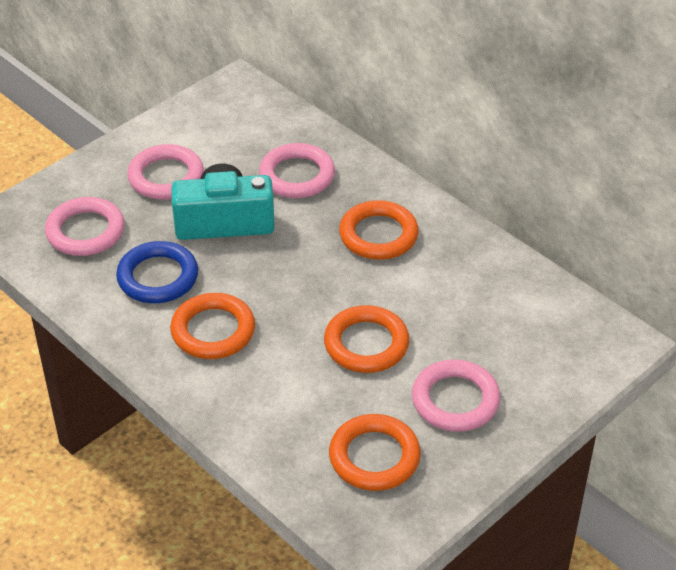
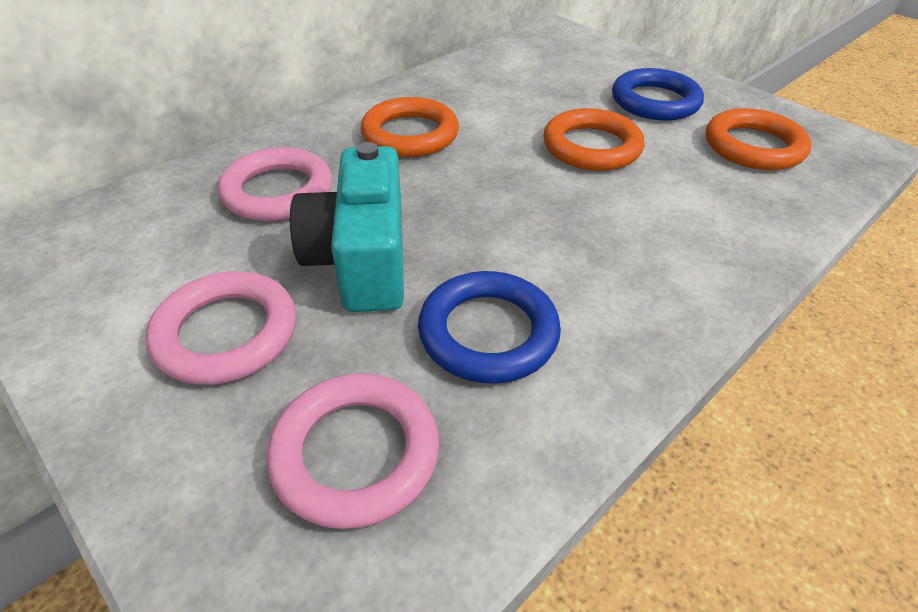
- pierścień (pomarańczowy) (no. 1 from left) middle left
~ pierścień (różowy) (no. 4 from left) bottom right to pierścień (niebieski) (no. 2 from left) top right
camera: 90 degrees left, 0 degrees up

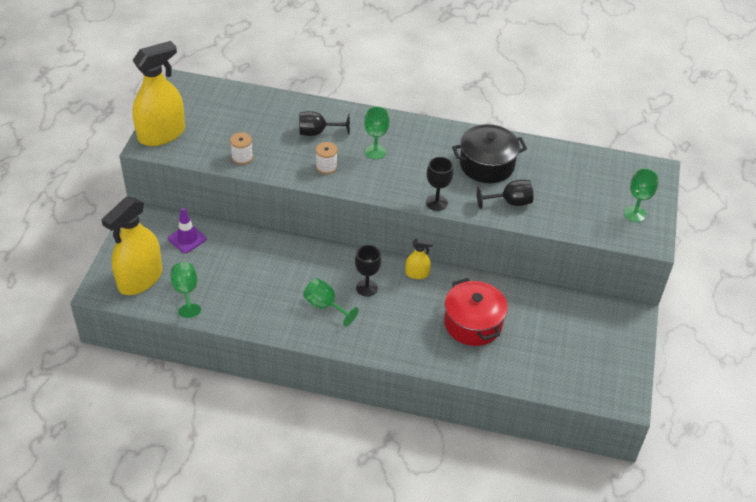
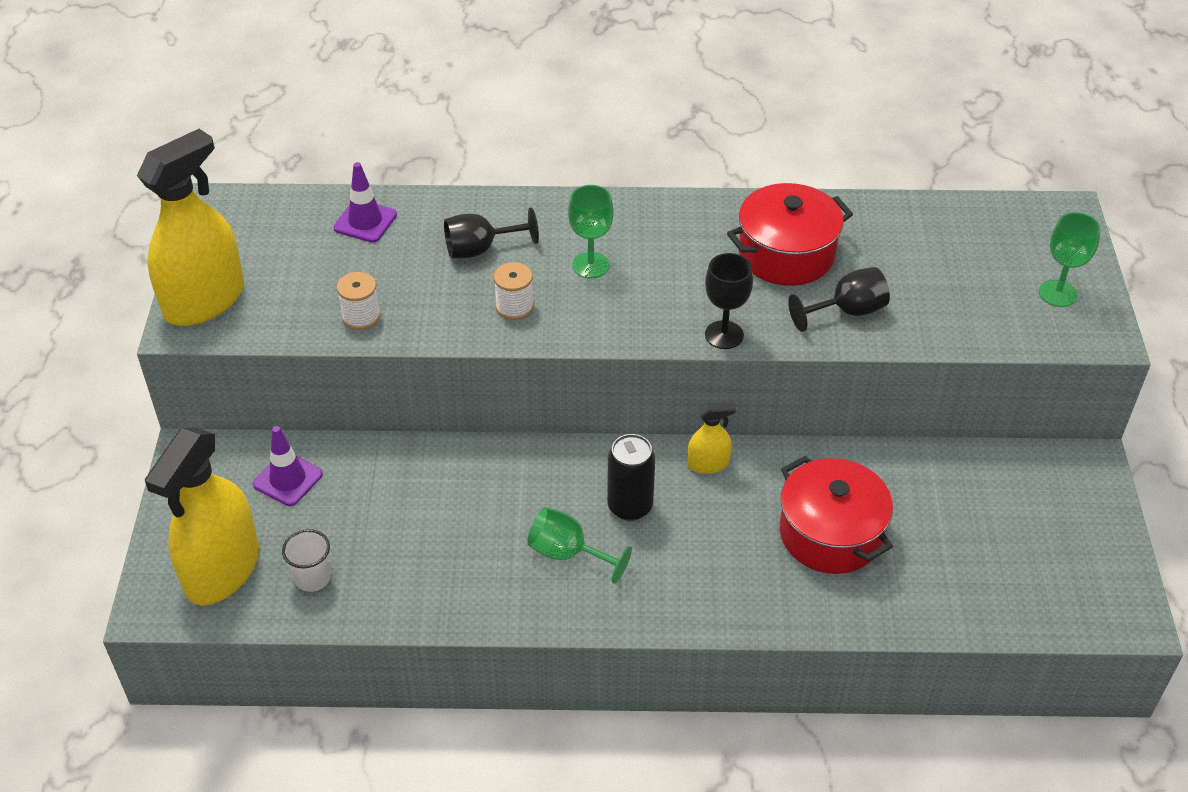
~ garnek (czarny) top centre to garnek (czerwony) (no. 1 from left) top centre
~ kielich (czarny) (no. 2 from left) centre to puszka (czarny) centre
~ kielich (zielony) (no. 1 from left) middle left to szklanka (biały) bottom left
+ pachołek (fioletowy) (no. 2 from left) top left
camera: 10 degrees left, 0 degrees up

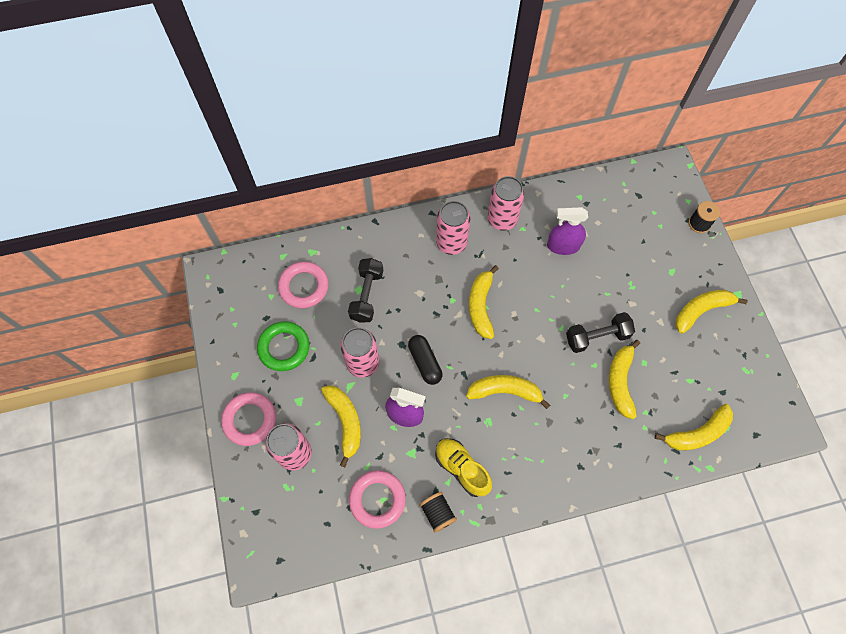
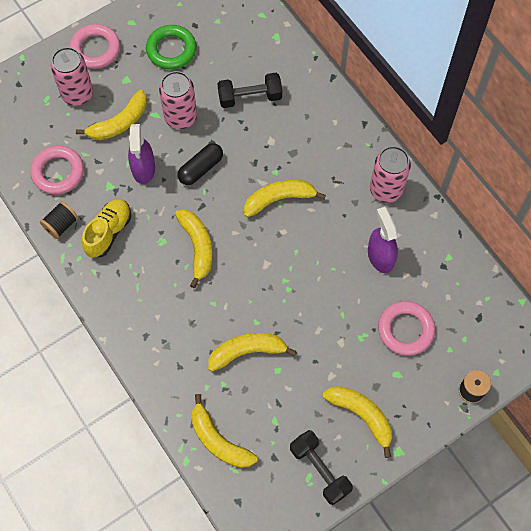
- puszka (różowy) (no. 3 from left) centre
~ pierścień (różowy) (no. 2 from left in the first image) centre to pierścień (różowy) (no. 3 from left) middle right
~ hantel (czarny) (no. 2 from left) middle right to bottom centre
camera: 70 degrees right, 0 degrees up

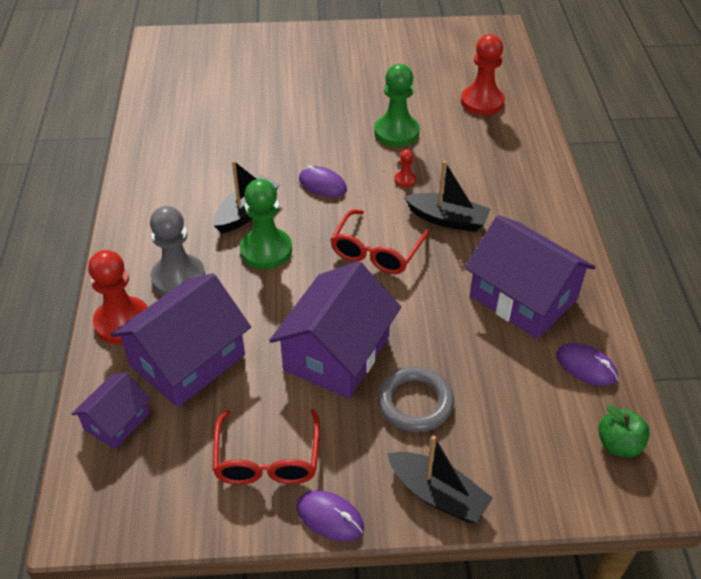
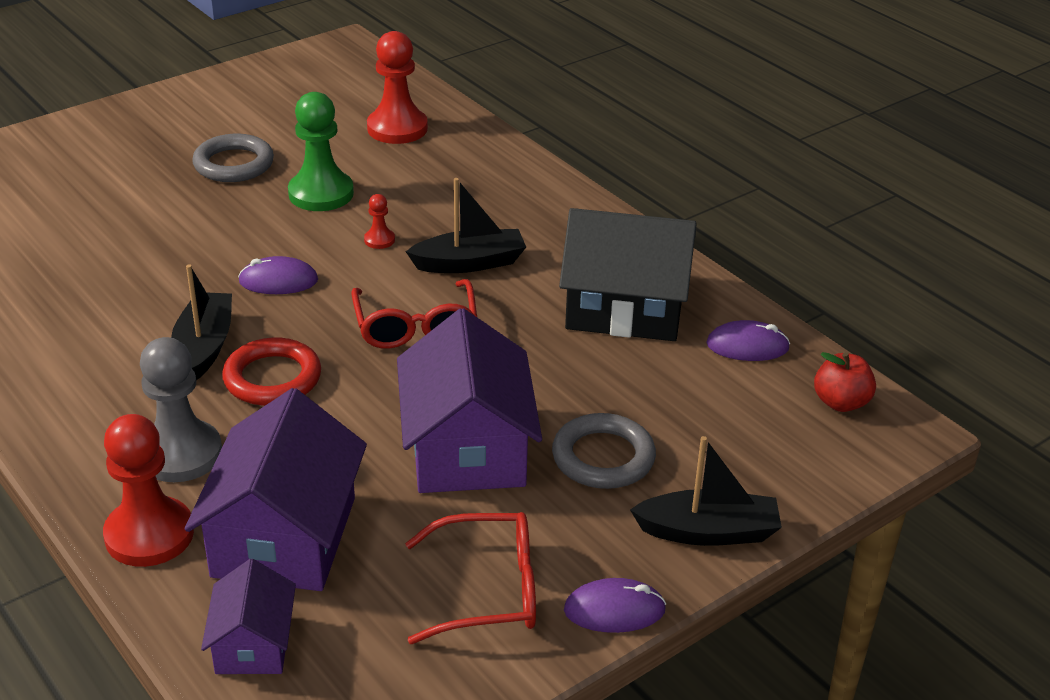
~ pionek (zielony) (no. 1 from left) centre to pierścień (czerwony) middle left
~ domek (fioletowy) (no. 4 from left) middle right to domek (czarny) centre
~ jabłko (zielony) bottom right to jabłko (czerwony) middle right
~ okulary (czerwony) (no. 1 from left in the first image) bottom centre = bottom centre 60 degrees counterclockwise
+ pierścień (szary) (no. 1 from left) top left
camera: 35 degrees left, 10 degrees down

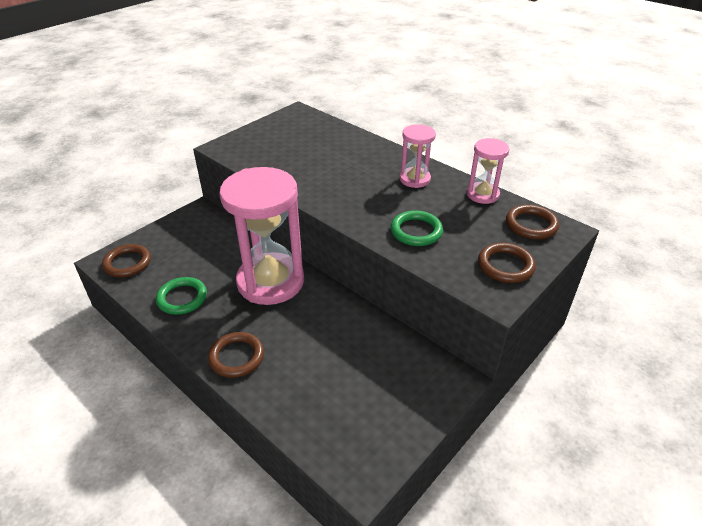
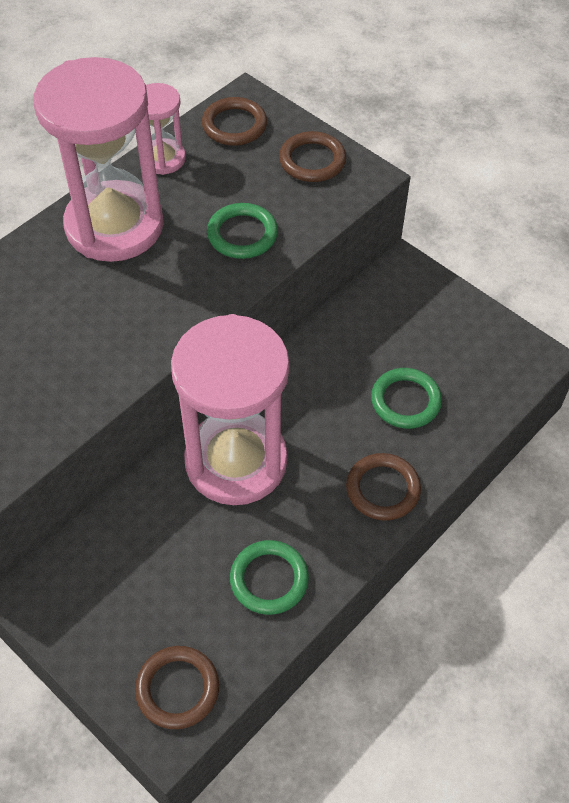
~ klepsydra (różowy) (no. 2 from left in the first image) top centre = top left x2.07
+ pierścień (zielony) (no. 3 from left) middle right
camera: 90 degrees left, 15 degrees up

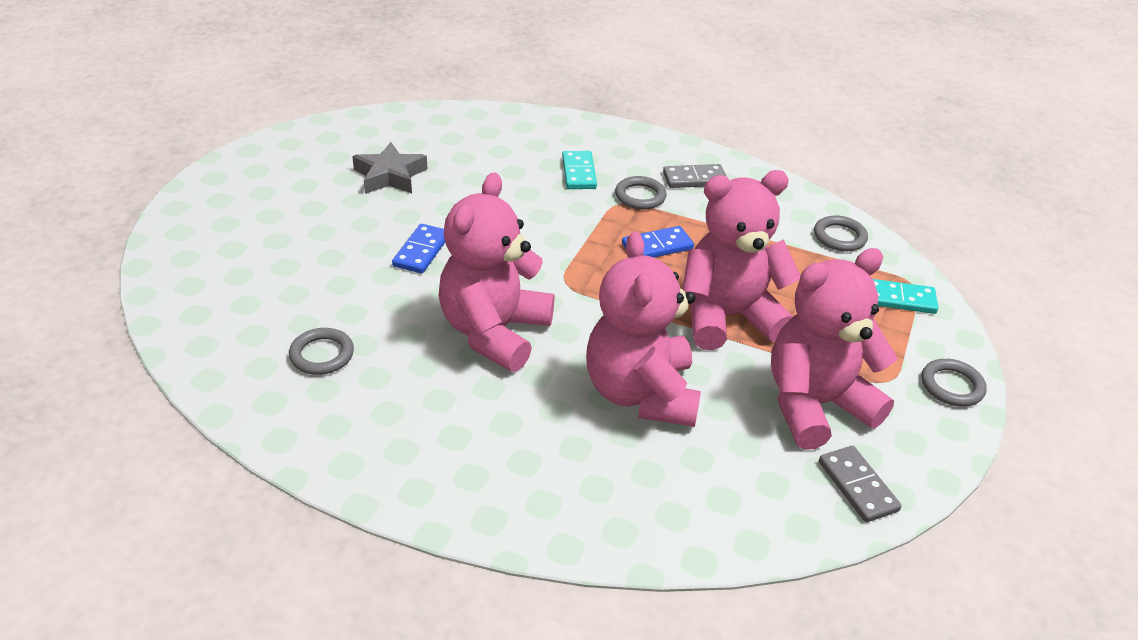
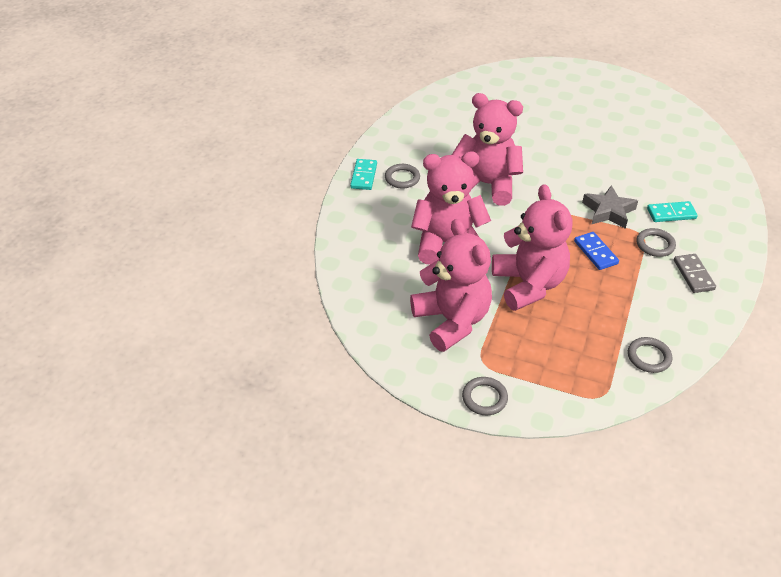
~ gwiazda (szary) top centre to middle right
- kostka domina (niebieski) (no. 1 from left) centre
~ kostka domina (turkusowy) (no. 2 from left in the first image) middle right to kostka domina (turkusowy) (no. 1 from left) top centre
~ pierścień (szary) (no. 1 from left) middle left to top centre
- kostka domina (szary) (no. 2 from left) bottom right
camera: 90 degrees right, 5 degrees up

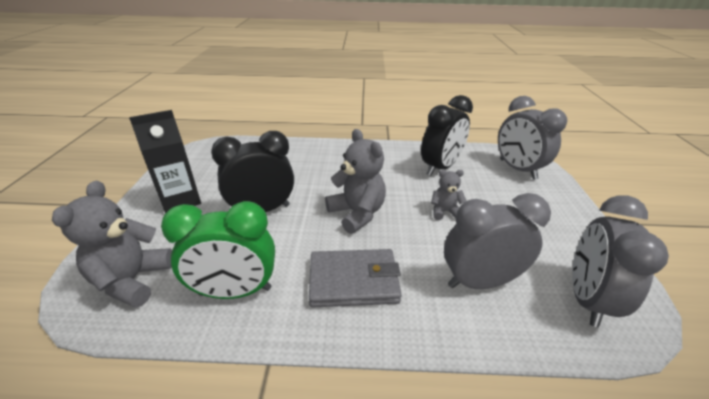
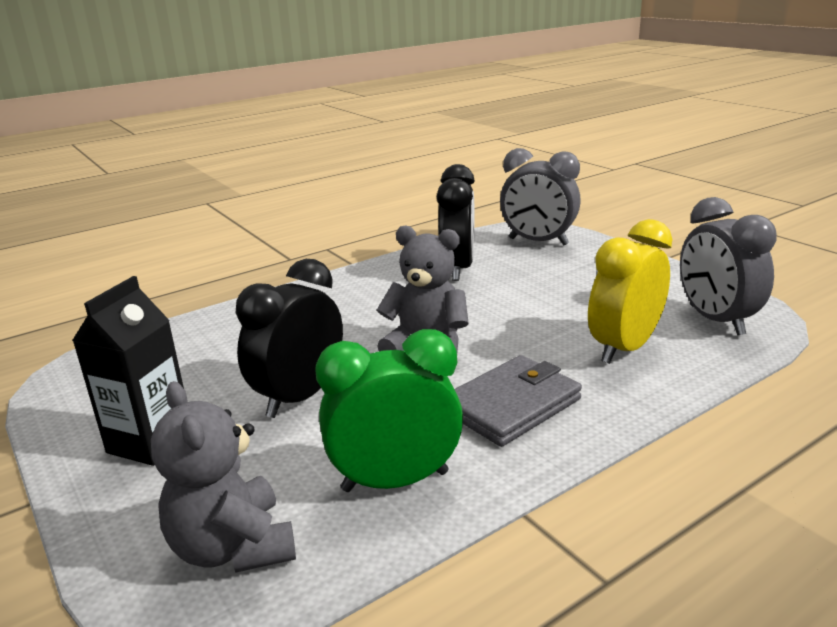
- miś (szary) (no. 3 from left) centre
~ budzik (szary) (no. 1 from left) middle right to budzik (żółty) middle right
~ budzik (zielony) middle left = centre 150 degrees counterclockwise
camera: 35 degrees left, 10 degrees down

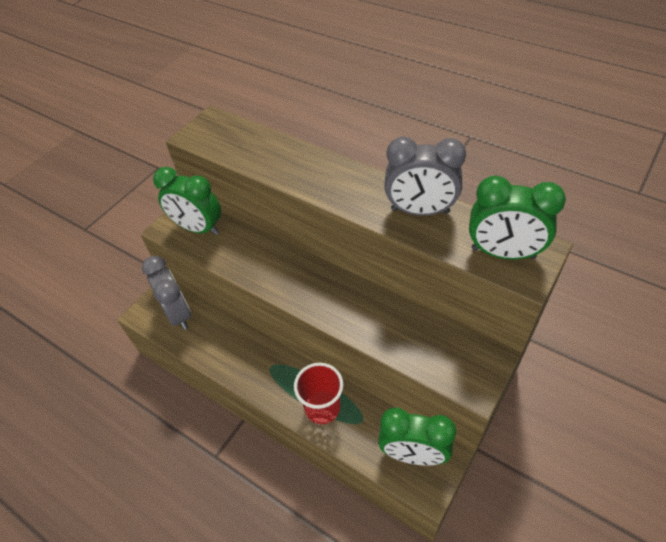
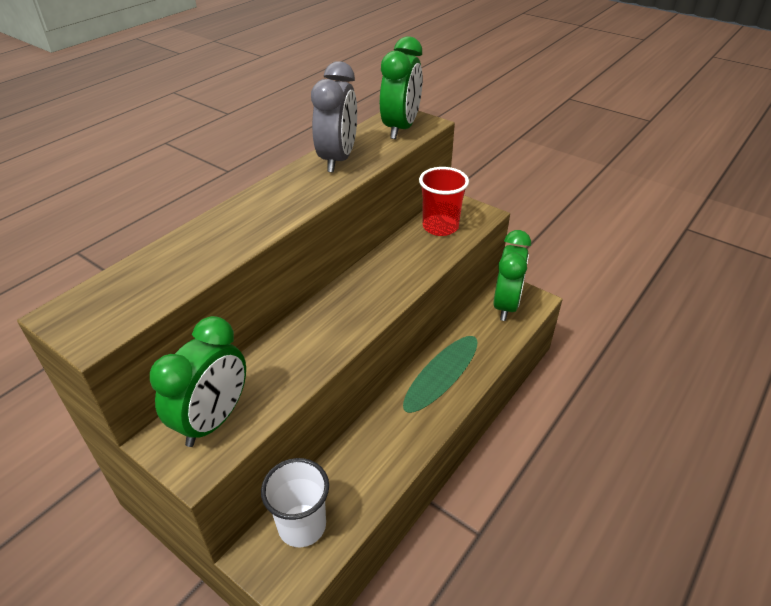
~ budzik (szary) (no. 1 from left) middle left to szklanka (biały) bottom centre
~ szklanka (czerwony) bottom centre to top centre
camera: 90 degrees left, 10 degrees down

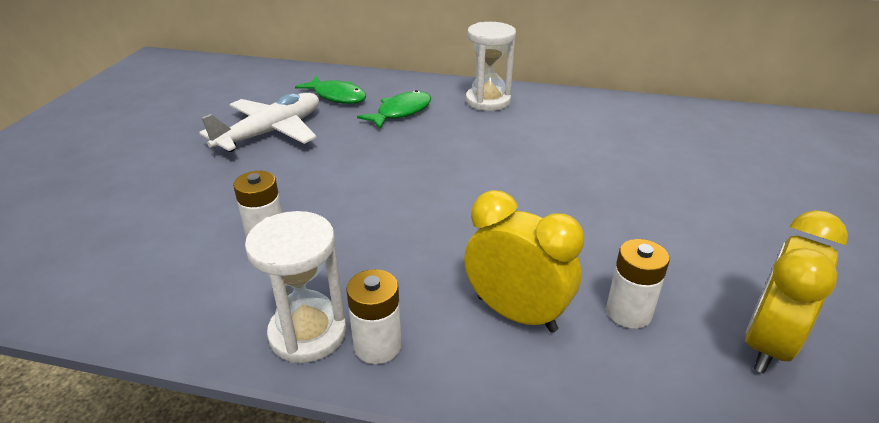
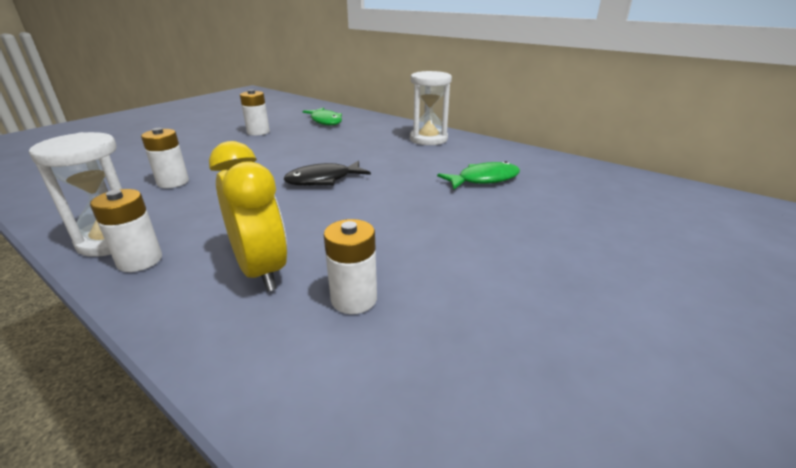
~ ryba (zielony) (no. 2 from left) top centre to centre
~ samolot (biały) top left to bateria (biały) (no. 3 from left) top left
- budzik (żółty) (no. 2 from left) bottom right
+ ryba (czarny) centre
camera: 25 degrees right, 5 degrees down

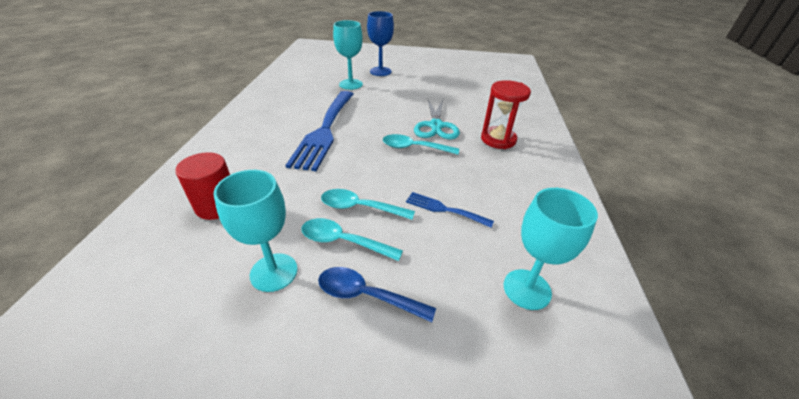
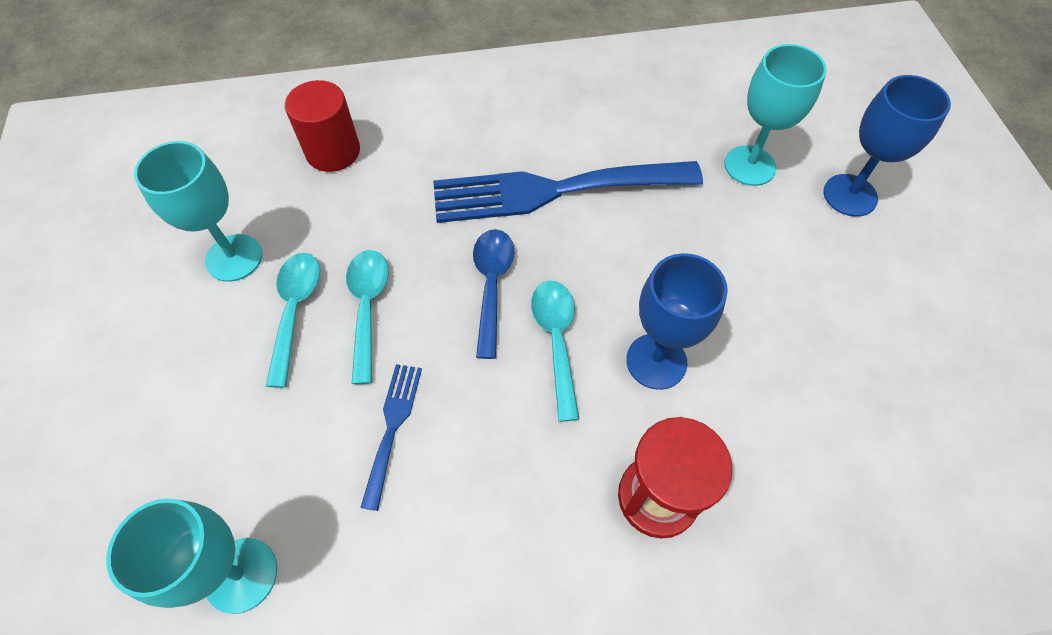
~ nożyczki (turkusowy) top centre to kielich (niebieski) (no. 1 from left) centre
~ łyżka (niebieski) bottom centre to centre
camera: 75 degrees right, 20 degrees up

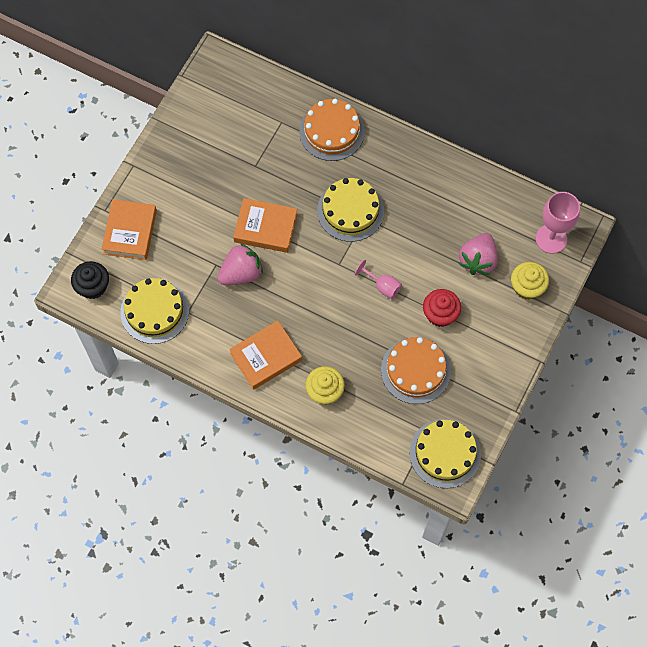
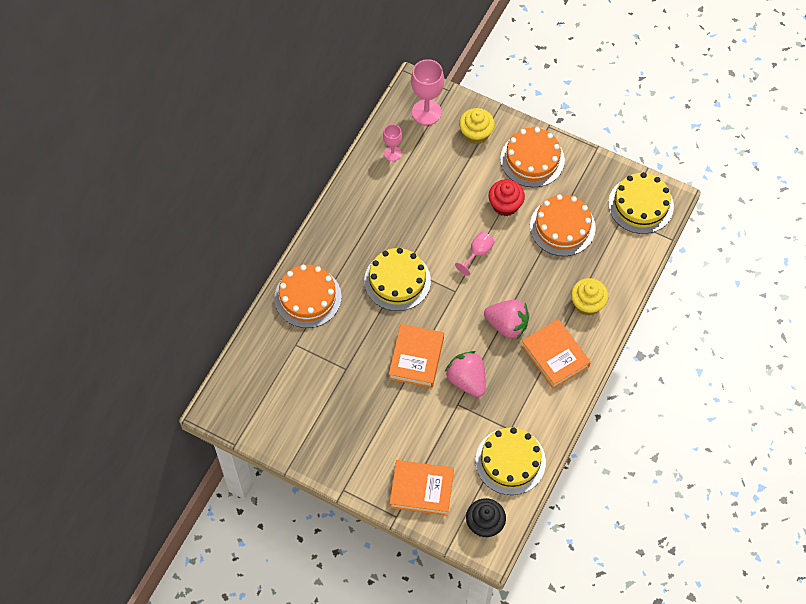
~ truskawka (różowy) (no. 2 from left) middle right to centre
+ kielich (różowy) (no. 1 from left) top centre
+ tort (pomarańczowy) (no. 2 from left) top centre
camera: 90 degrees left, 5 degrees down

